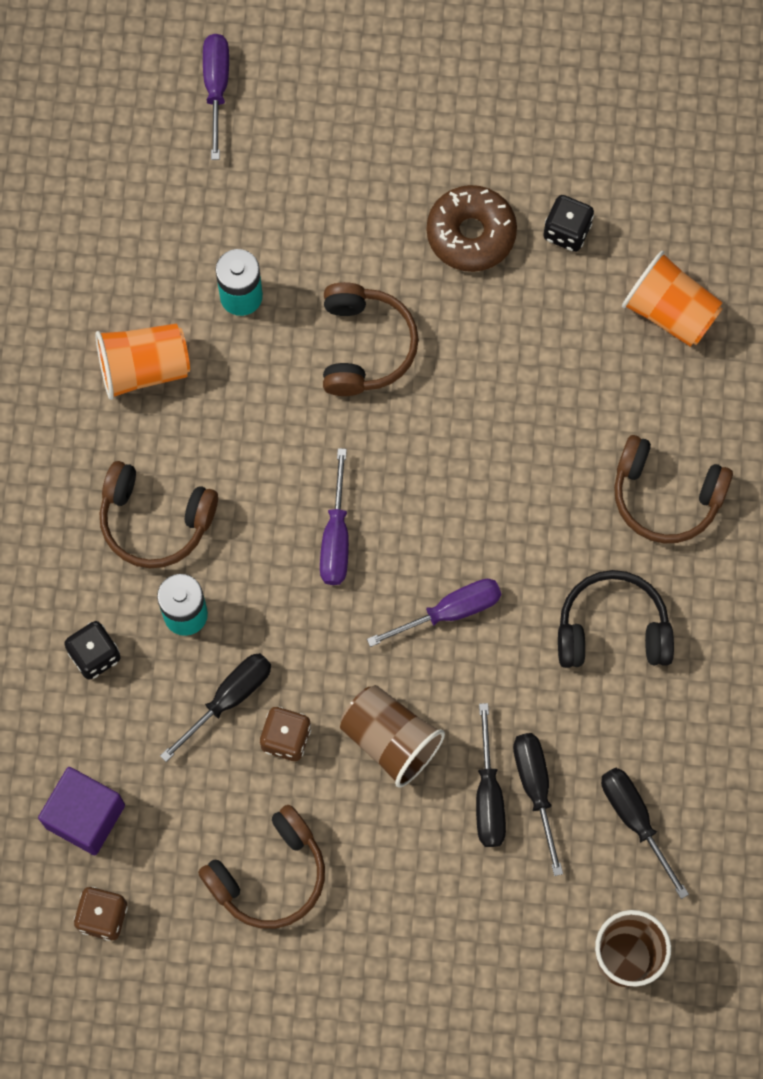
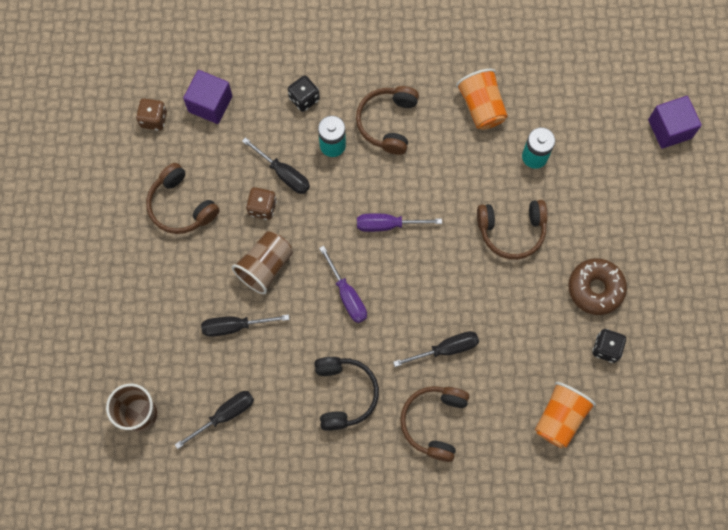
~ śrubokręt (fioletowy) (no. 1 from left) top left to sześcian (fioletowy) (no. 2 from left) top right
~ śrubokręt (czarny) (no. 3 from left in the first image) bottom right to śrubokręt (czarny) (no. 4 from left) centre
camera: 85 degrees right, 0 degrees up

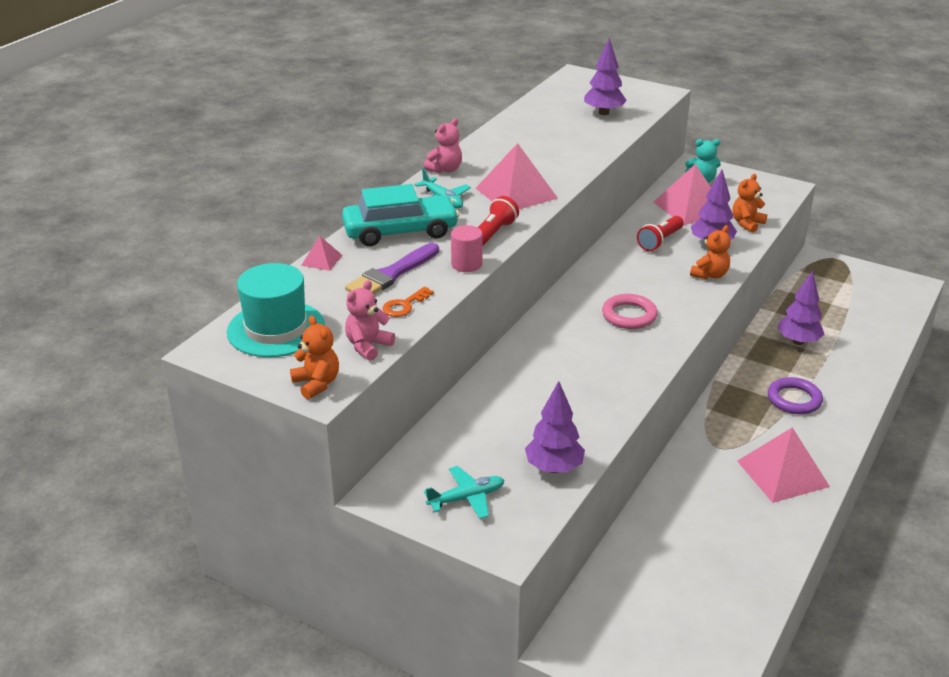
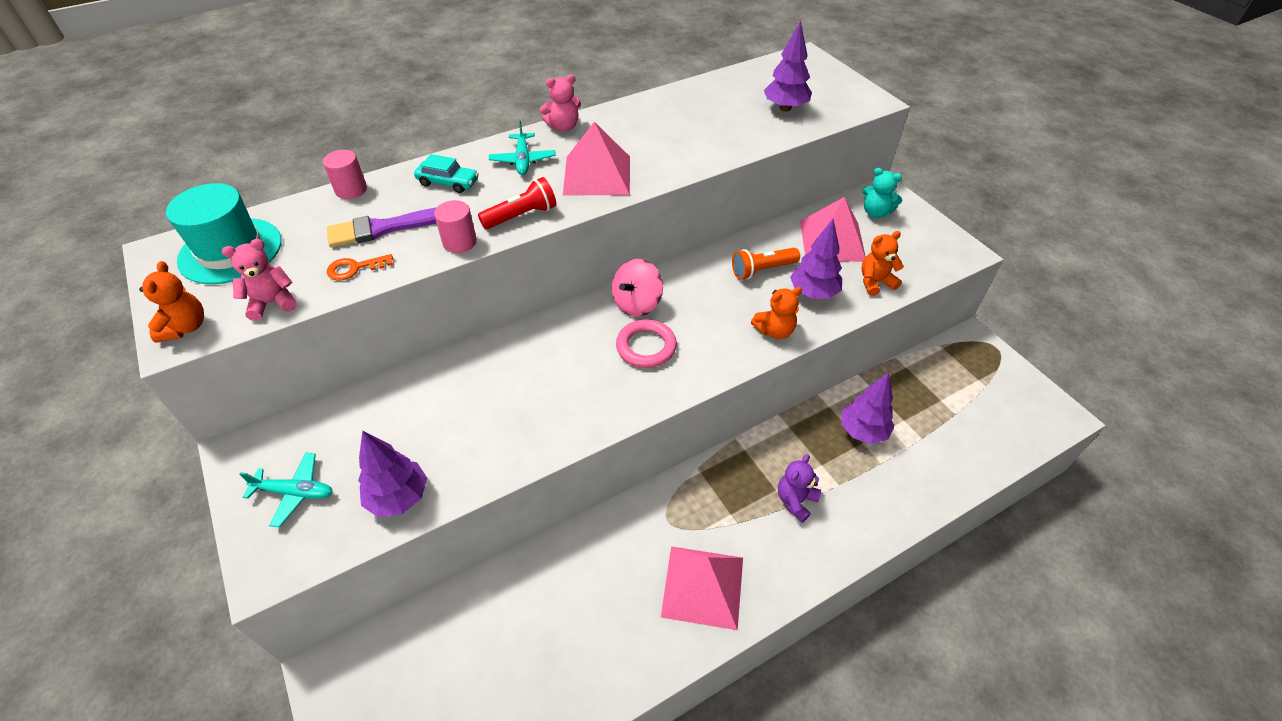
~ samochód (turkusowy) top centre = top centre x0.53
~ latarka (czerwony) (no. 2 from left) middle right to latarka (pomarańczowy) centre
~ piramida (różowy) (no. 1 from left) centre to walec (różowy) (no. 1 from left) top left
~ pierścień (fioletowy) middle right to miś (fioletowy) bottom centre
+ bączek (różowy) centre
camera: 30 degrees right, 15 degrees up

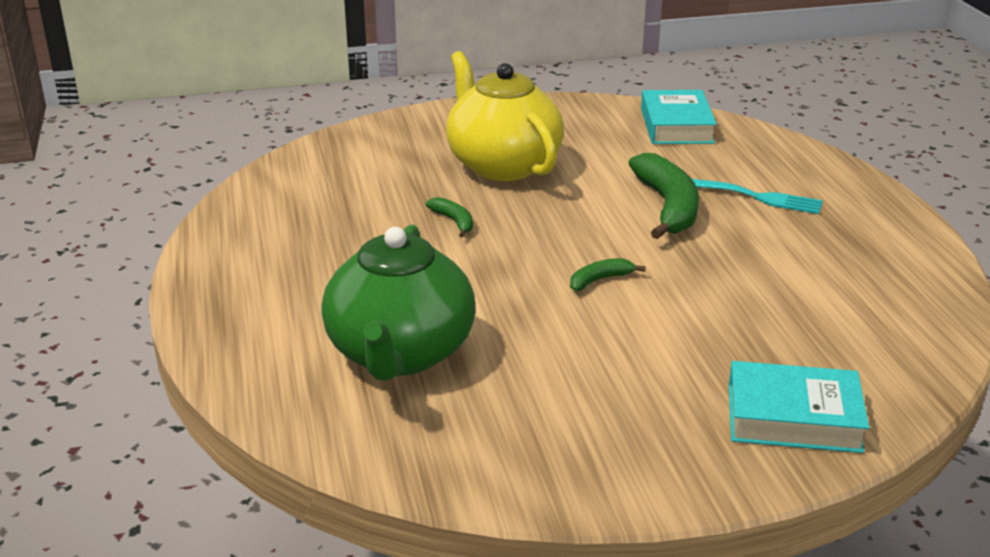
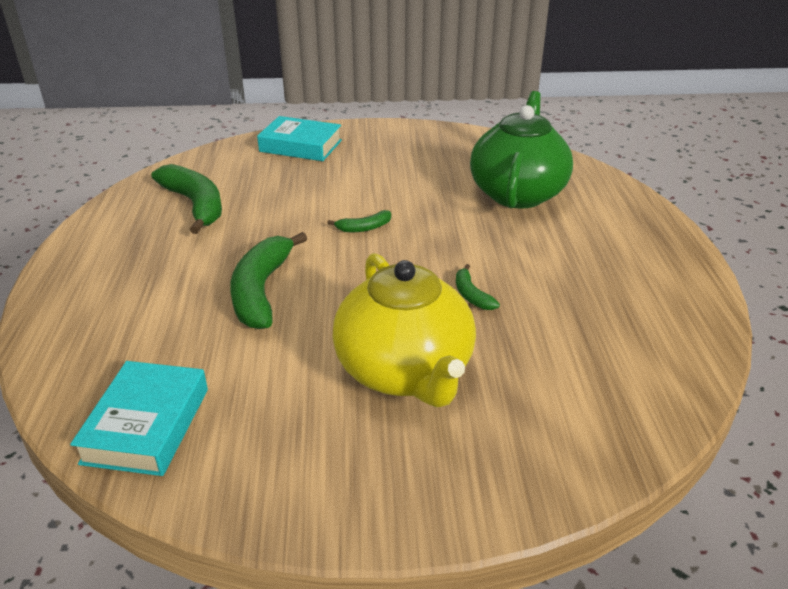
- widelec (turkusowy) middle right
+ banan (zielony) (no. 1 from left) middle left
camera: 170 degrees left, 5 degrees up

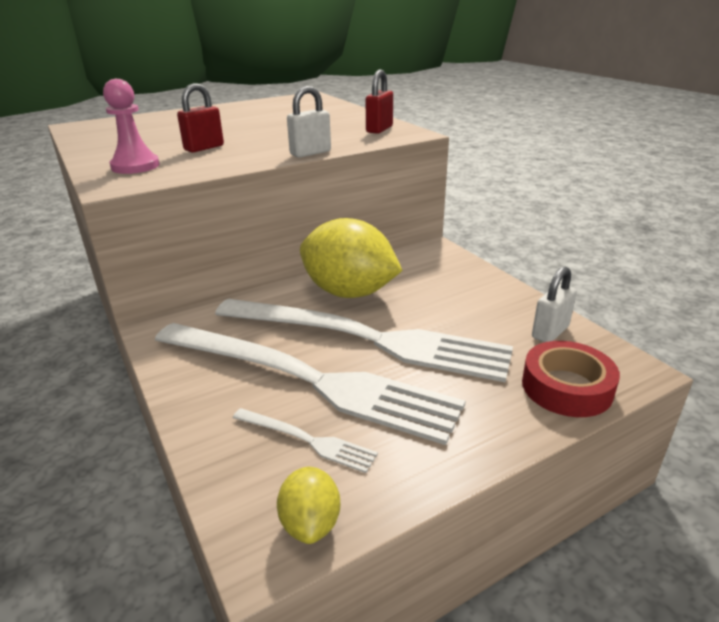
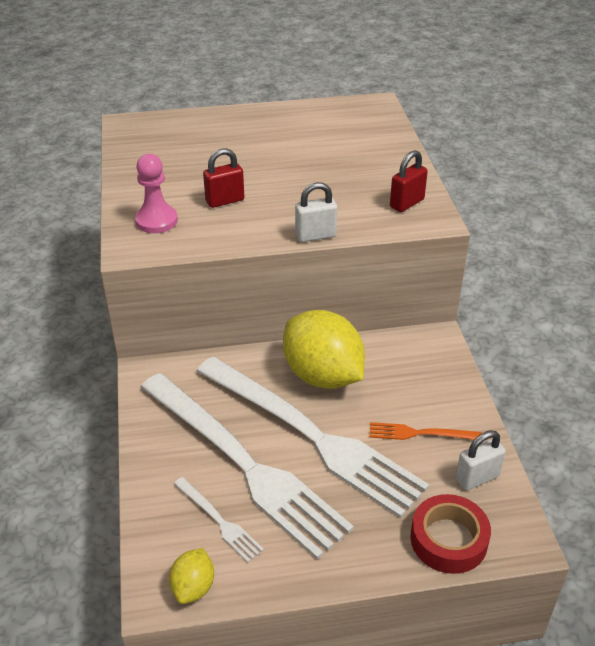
+ widelec (pomarańczowy) bottom right
camera: 20 degrees right, 10 degrees up

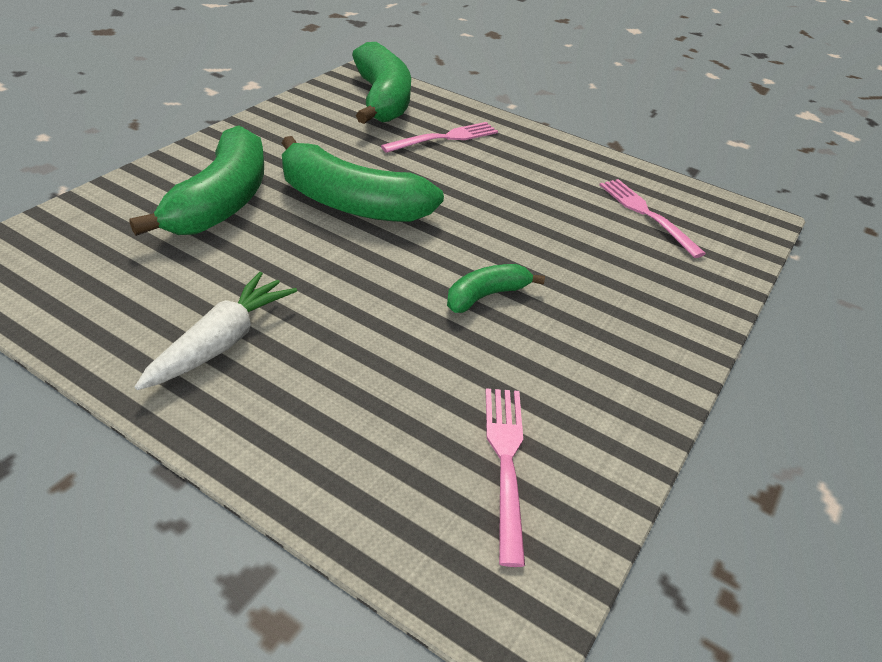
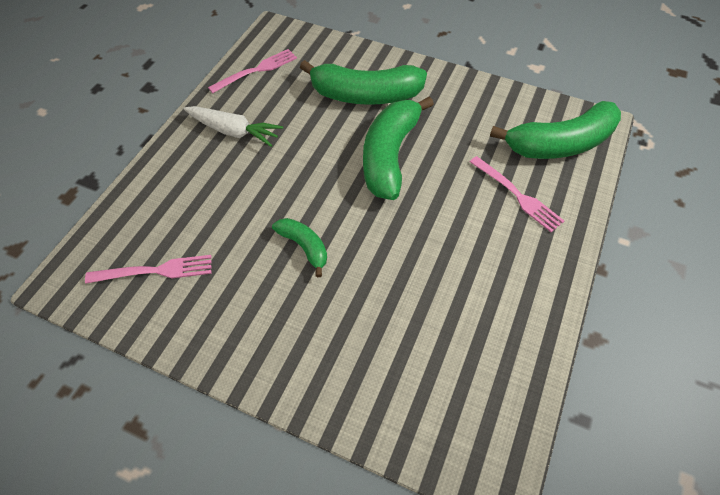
~ widelec (różowy) (no. 3 from left in the first image) top right to widelec (różowy) (no. 2 from left) top centre
camera: 85 degrees right, 15 degrees up

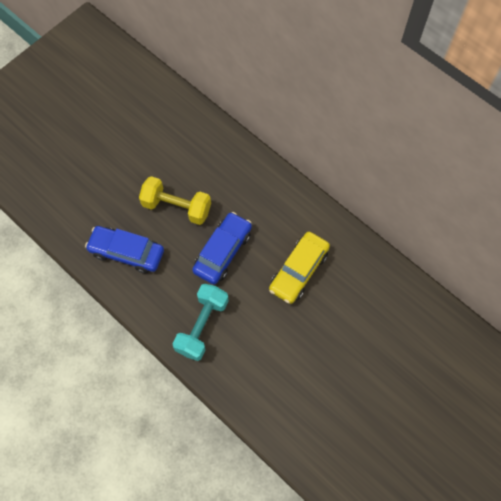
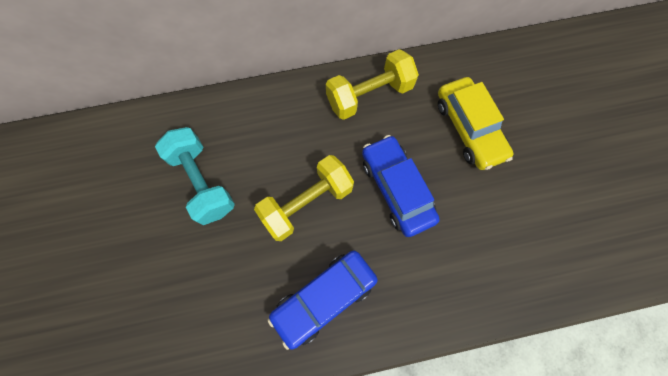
~ hantel (turkusowy) centre to middle left
+ hantel (żółty) (no. 2 from left) top centre
camera: 55 degrees left, 5 degrees up

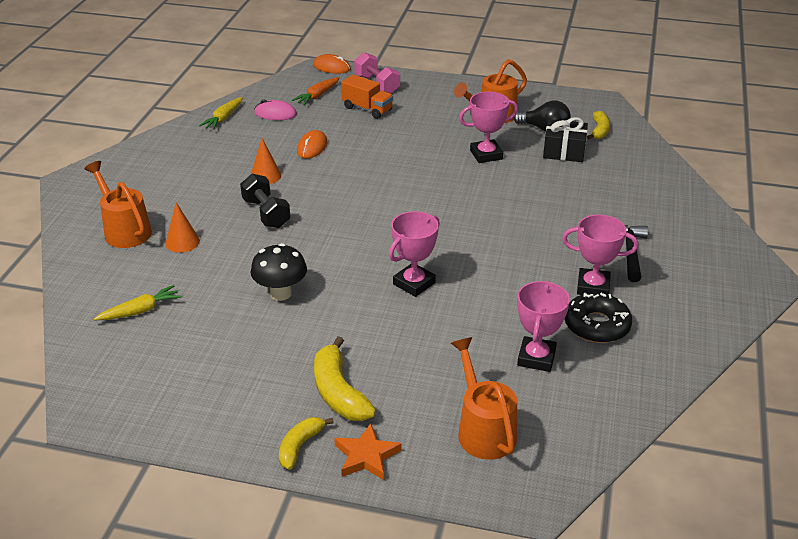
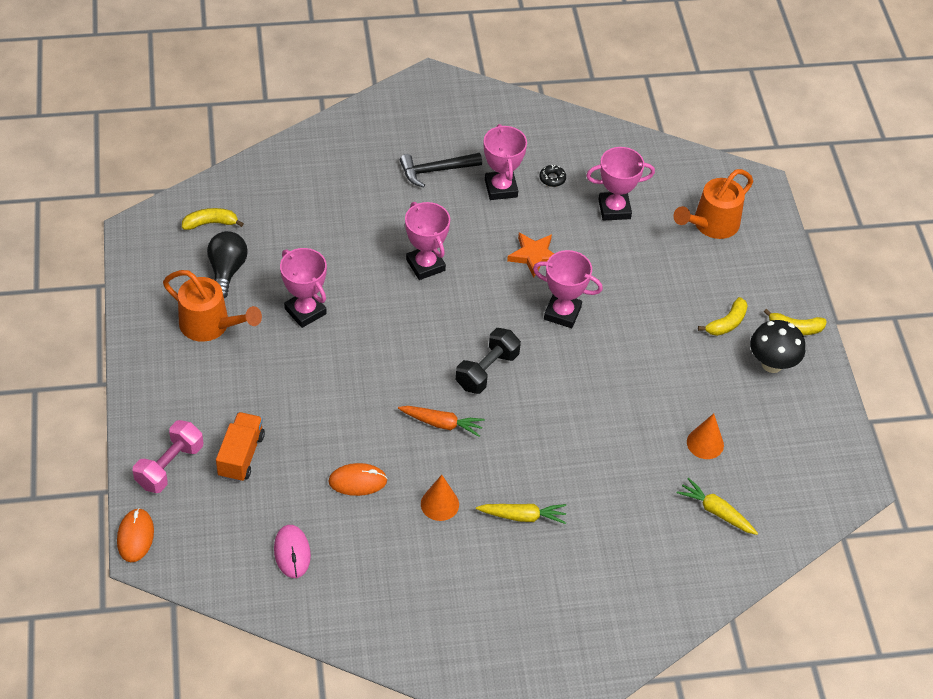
~ marchewka (pomarańczowy) top centre to centre
~ marchewka (żółty) (no. 2 from left in the first image) top left to marchewka (żółty) (no. 1 from left) bottom centre
- prezent (czarny) top right
- konewka (pomarańczowy) (no. 1 from left) middle left
~ hantel (czarny) middle left to centre
~ stożek (pomarańczowy) (no. 1 from left in the first image) middle left to stożek (pomarańczowy) (no. 2 from left) middle right
~ grzyb (czarny) centre to middle right
~ donut (czarny) middle right = top centre x0.46
~ banan (żółty) (no. 2 from left) bottom centre = middle right x0.62
~ gwiazda (pomarańczowy) bottom centre to centre
+ puchar (różowy) (no. 2 from left) centre
camera: 115 degrees left, 15 degrees up

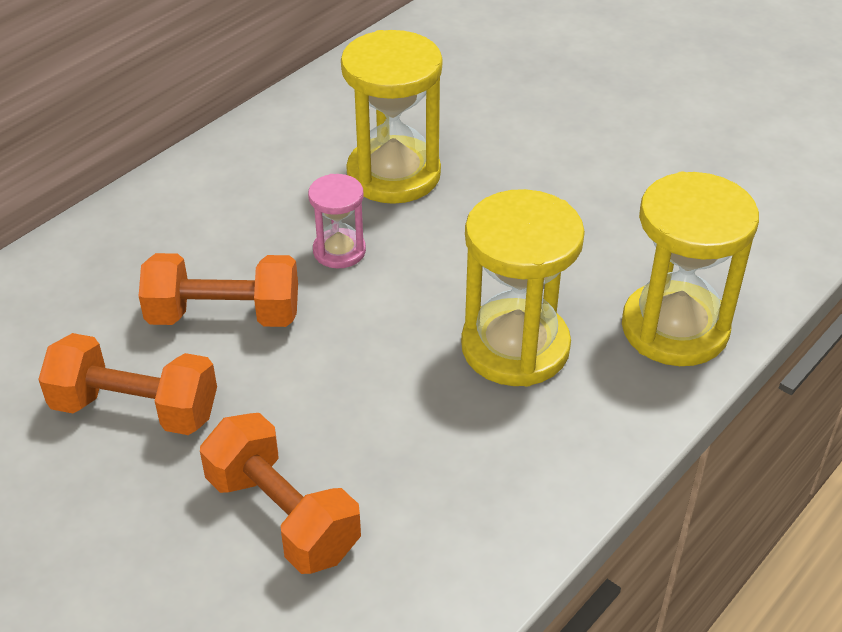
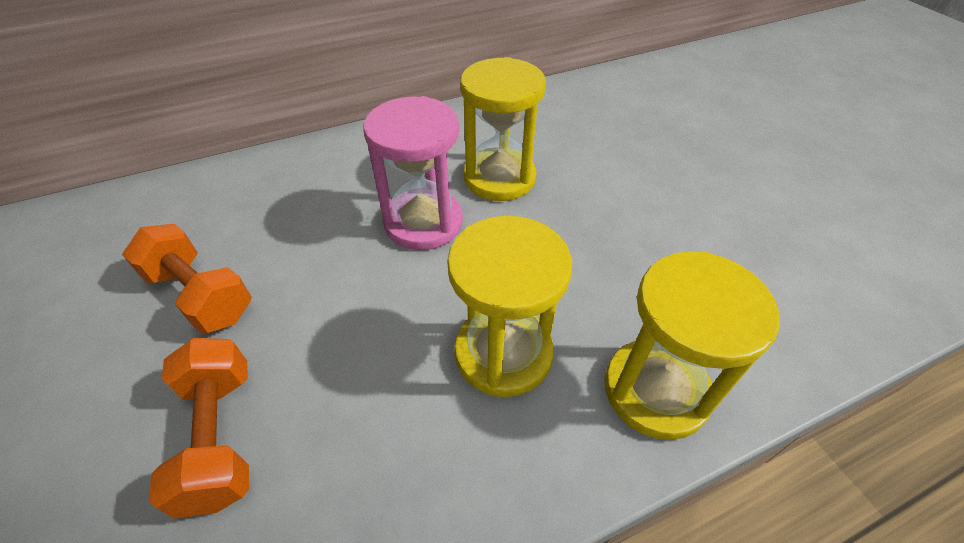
~ klepsydra (różowy) centre = top centre x1.90
- hantel (pomarańczowy) (no. 2 from left) middle left
camera: 25 degrees right, 5 degrees up

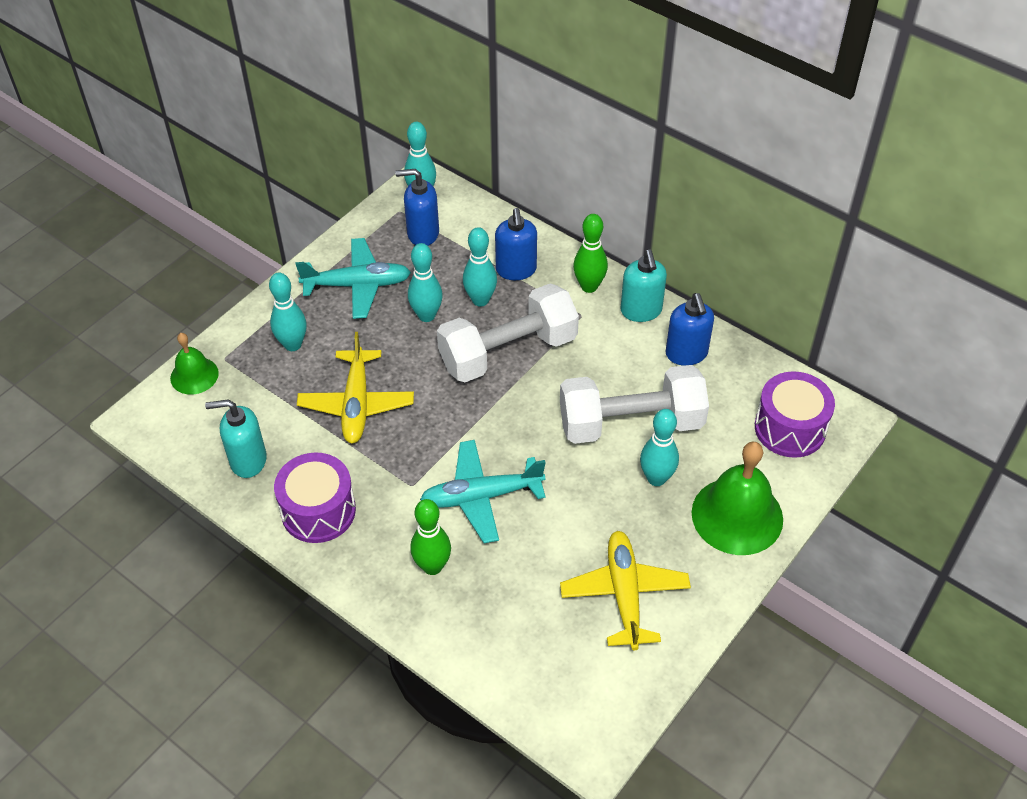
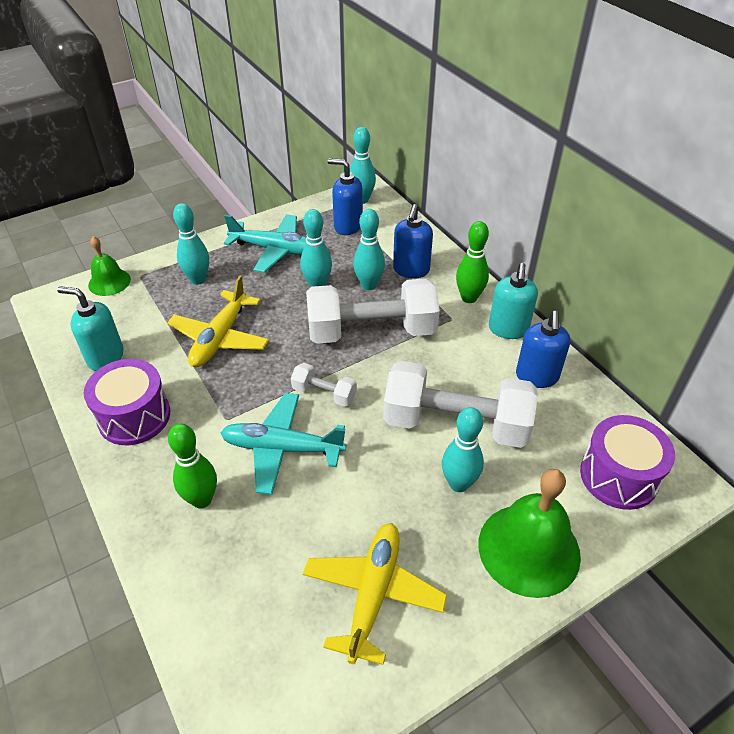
+ hantel (biały) (no. 1 from left) centre
camera: 20 degrees right, 5 degrees down

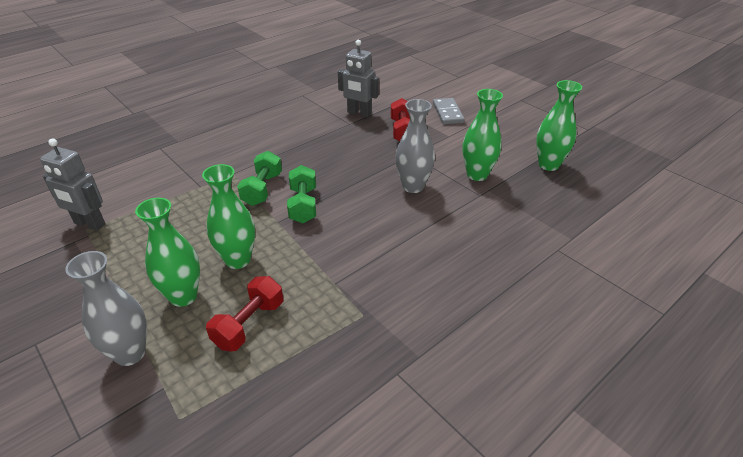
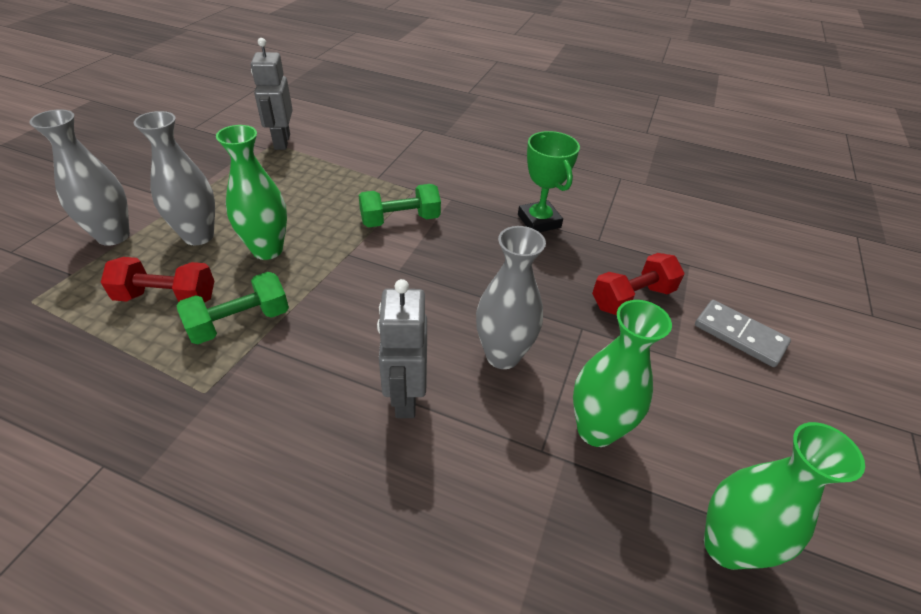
~ robot (szary) (no. 2 from left) top centre to centre
~ kostka domina (szary) top centre = middle right 75 degrees clockwise
~ hantel (zielony) (no. 2 from left in the first image) centre to hantel (zielony) (no. 1 from left) middle left
~ wazon (zielony) (no. 1 from left) middle left to wazon (szary) (no. 2 from left) top left
+ puchar (zielony) top centre
camera: 60 degrees right, 5 degrees up

